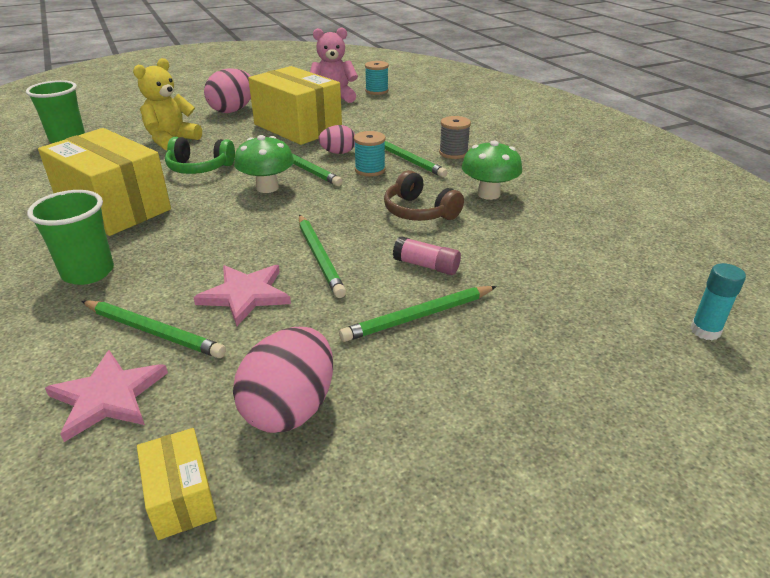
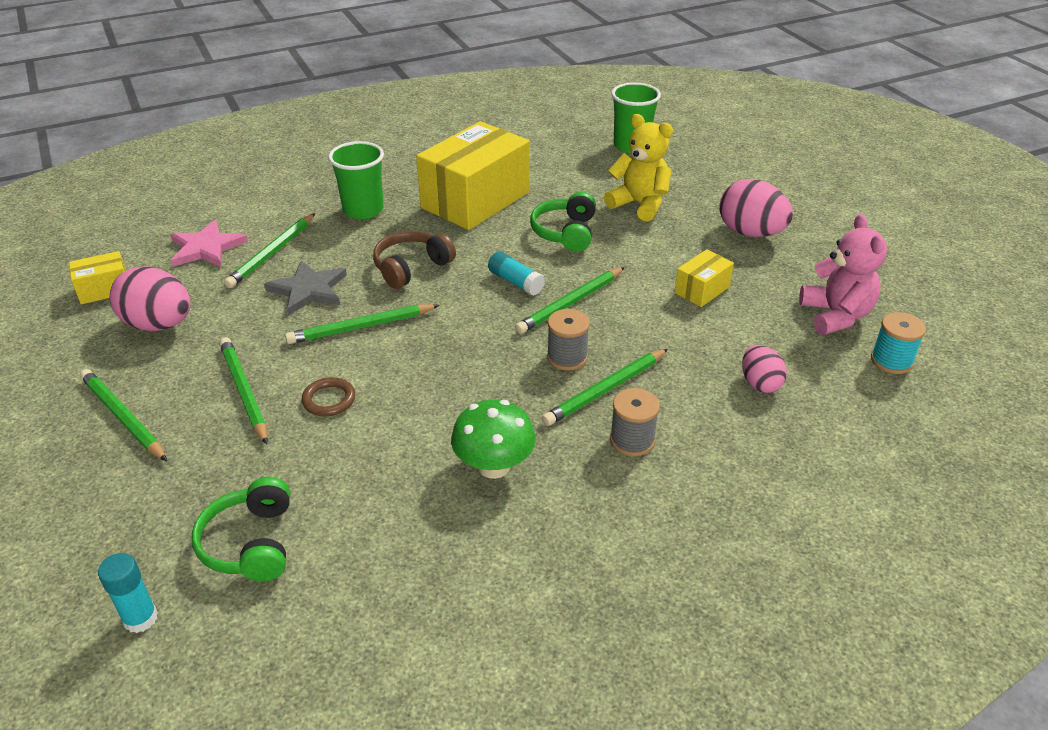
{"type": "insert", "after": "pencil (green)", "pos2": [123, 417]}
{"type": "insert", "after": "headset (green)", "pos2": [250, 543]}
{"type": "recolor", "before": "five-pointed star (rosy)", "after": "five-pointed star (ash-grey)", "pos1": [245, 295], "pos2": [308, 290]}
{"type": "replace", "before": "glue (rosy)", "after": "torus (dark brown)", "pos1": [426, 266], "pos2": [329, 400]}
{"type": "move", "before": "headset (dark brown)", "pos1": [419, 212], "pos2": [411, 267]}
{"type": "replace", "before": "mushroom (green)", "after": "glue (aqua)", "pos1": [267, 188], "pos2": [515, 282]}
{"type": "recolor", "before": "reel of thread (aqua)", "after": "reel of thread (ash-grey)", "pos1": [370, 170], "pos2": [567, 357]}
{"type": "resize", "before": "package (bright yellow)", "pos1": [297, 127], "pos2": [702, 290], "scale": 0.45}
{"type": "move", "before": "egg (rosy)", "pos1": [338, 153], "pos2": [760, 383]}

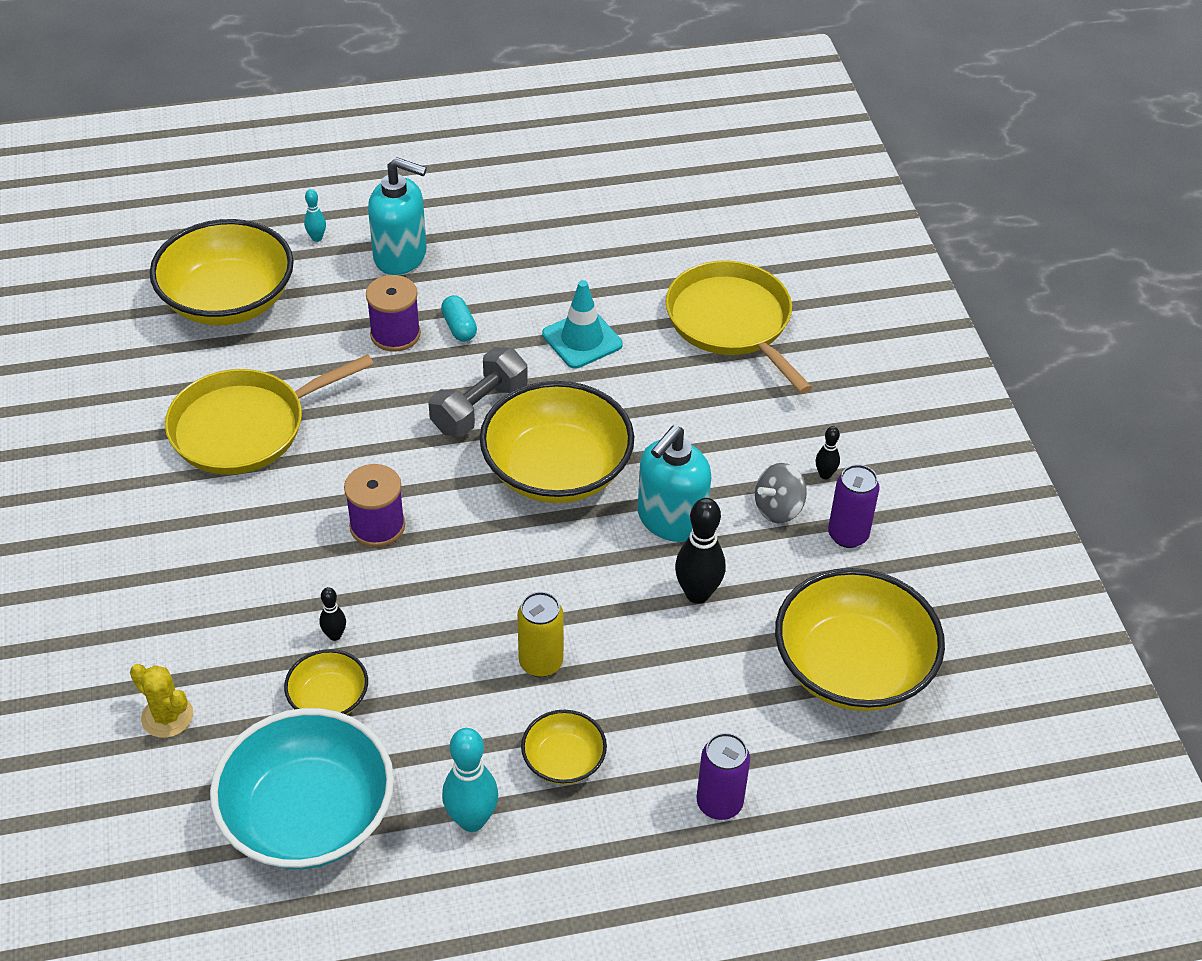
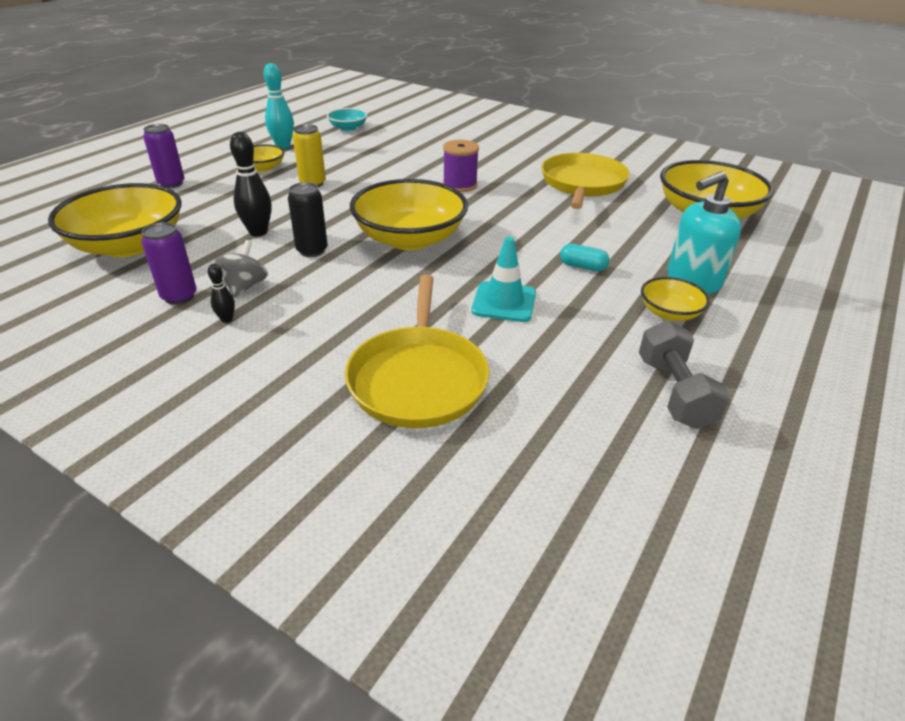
{"type": "replace", "before": "pump bottle (aqua)", "after": "tin (jet-black)", "pos1": [671, 520], "pos2": [312, 251]}
{"type": "resize", "before": "serving bowl (aqua)", "pos1": [308, 815], "pos2": [348, 128], "scale": 0.49}
{"type": "rotate", "before": "skillet (bright yellow)", "pos1": [732, 322], "pos2": [418, 378], "turn": 75}
{"type": "move", "before": "hand weight (ash-grey)", "pos1": [479, 408], "pos2": [674, 392]}
{"type": "move", "before": "serving bowl (bright yellow)", "pos1": [329, 699], "pos2": [669, 313]}
{"type": "delete", "before": "saguaro cactus (bright yellow)", "pos1": [167, 716]}
{"type": "delete", "before": "skittle (aqua)", "pos1": [317, 238]}
{"type": "delete", "before": "skittle (jet-black)", "pos1": [335, 635]}
{"type": "delete", "before": "reel of thread (violet)", "pos1": [395, 334]}

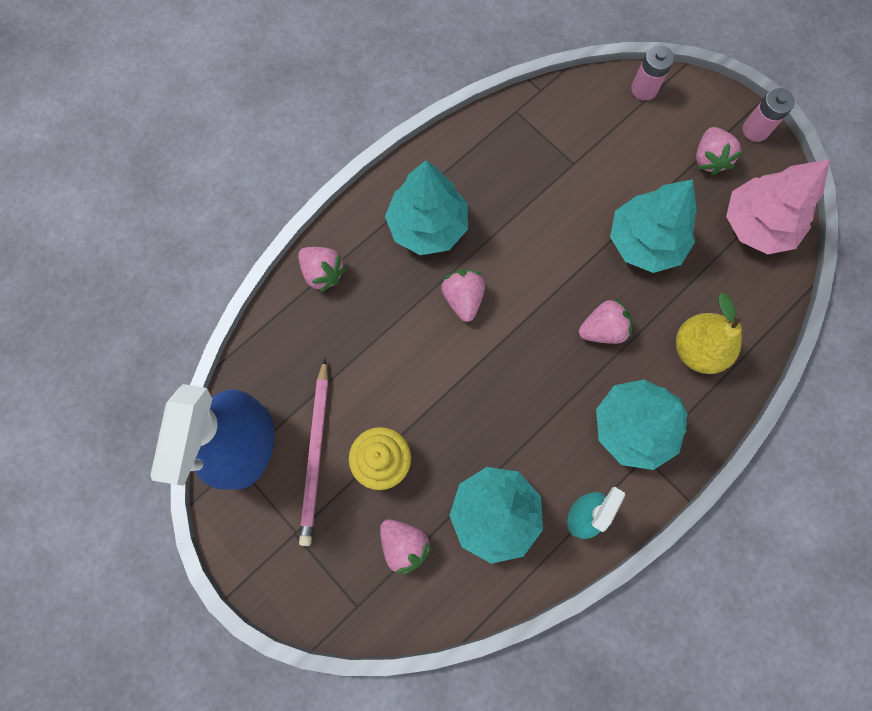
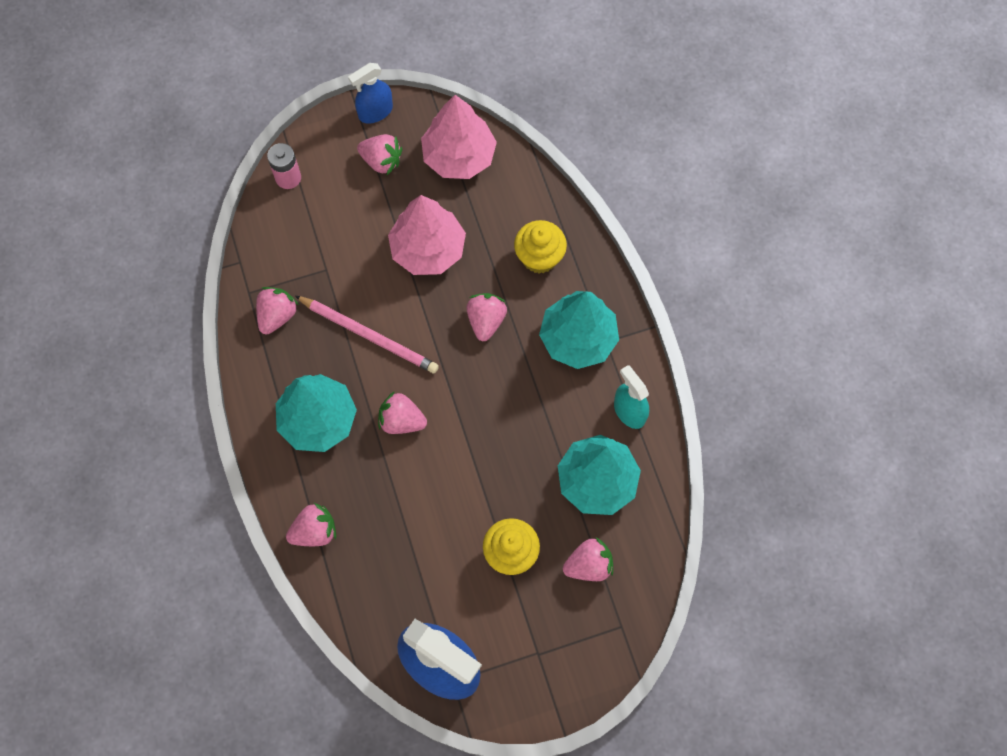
{"type": "insert", "after": "strawberry (rosy)", "pos2": [277, 315]}
{"type": "move", "before": "pencil (rosy)", "pos1": [316, 454], "pos2": [369, 335]}
{"type": "replace", "before": "battery (rosy)", "after": "spray cleaner (cobalt)", "pos1": [755, 130], "pos2": [375, 112]}
{"type": "recolor", "before": "fir tree (aqua)", "after": "fir tree (rosy)", "pos1": [645, 242], "pos2": [428, 249]}
{"type": "replace", "before": "toy pear (bright yellow)", "after": "fairy cake (bright yellow)", "pos1": [697, 350], "pos2": [539, 257]}

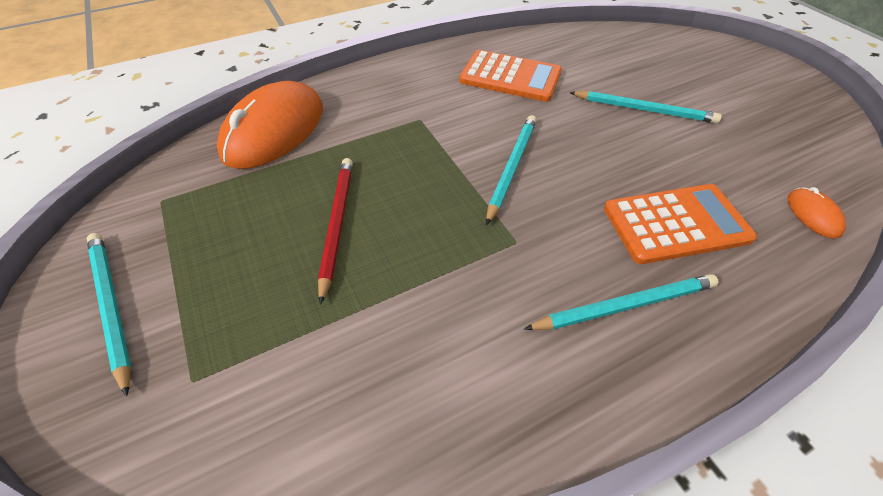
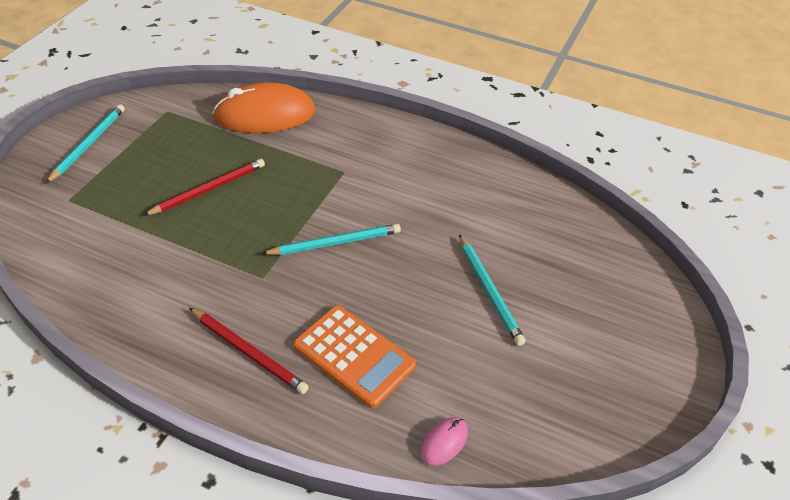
{"type": "recolor", "before": "pencil (aqua)", "after": "pencil (scarlet)", "pos1": [624, 305], "pos2": [248, 352]}
{"type": "recolor", "before": "PC mouse (bright orange)", "after": "PC mouse (rosy)", "pos1": [813, 215], "pos2": [444, 442]}
{"type": "delete", "before": "calculator (bright orange)", "pos1": [510, 77]}

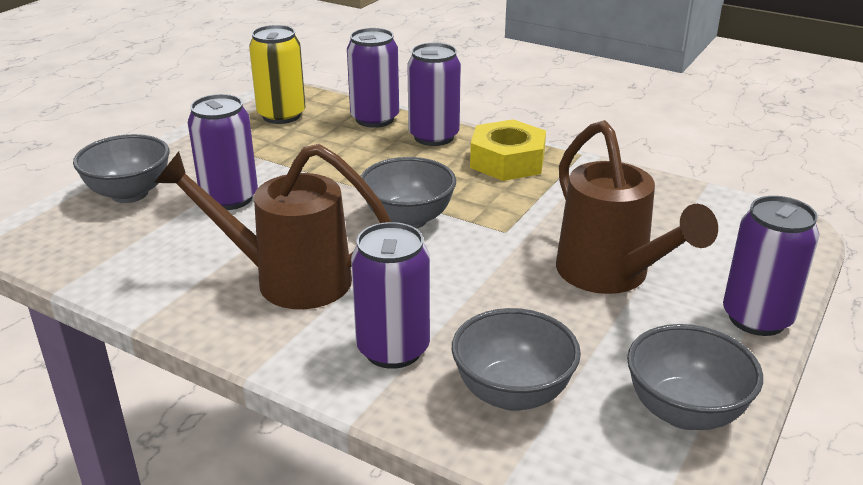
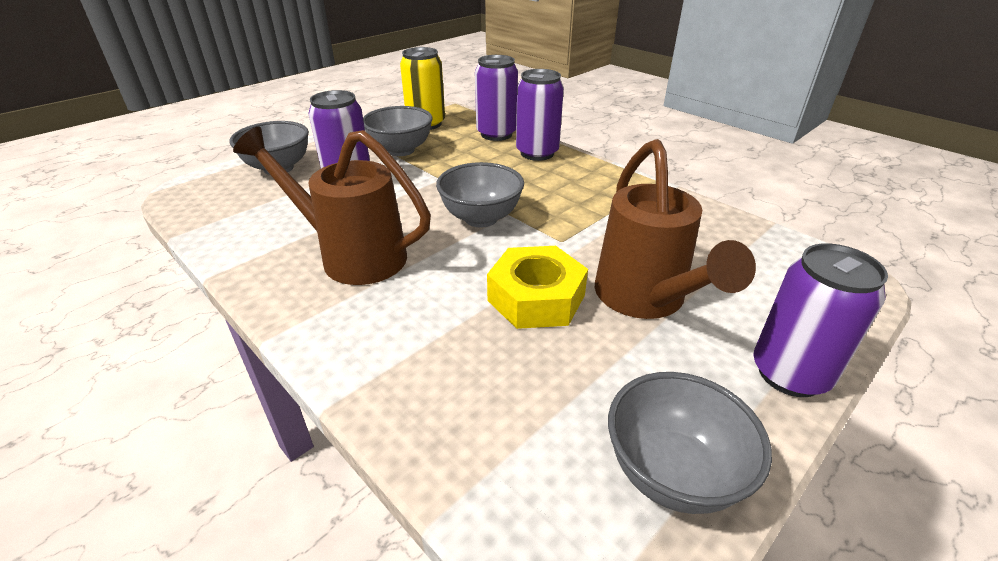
{"type": "move", "before": "serving bowl (ash-grey)", "pos1": [512, 393], "pos2": [401, 150]}
{"type": "move", "before": "hex nut (bright yellow)", "pos1": [507, 161], "pos2": [536, 298]}
{"type": "delete", "before": "tin (violet)", "pos1": [393, 349]}

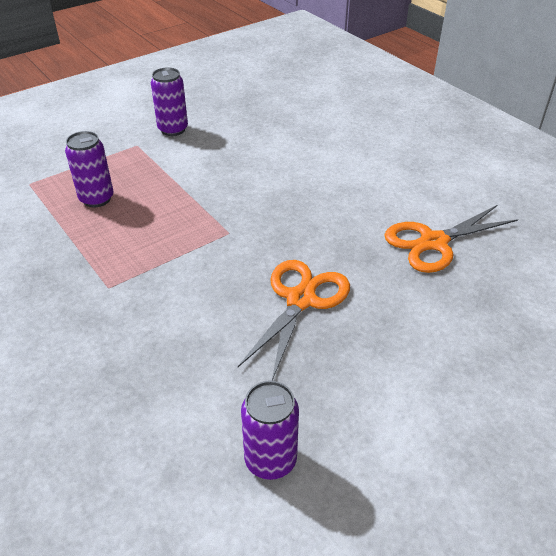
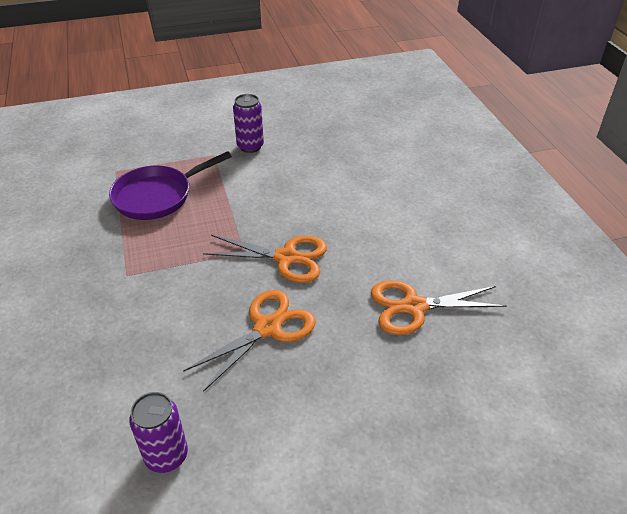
{"type": "replace", "before": "tin (violet)", "after": "skillet (violet)", "pos1": [96, 199], "pos2": [158, 196]}
{"type": "insert", "after": "pair of scissors (bright orange)", "pos2": [287, 258]}

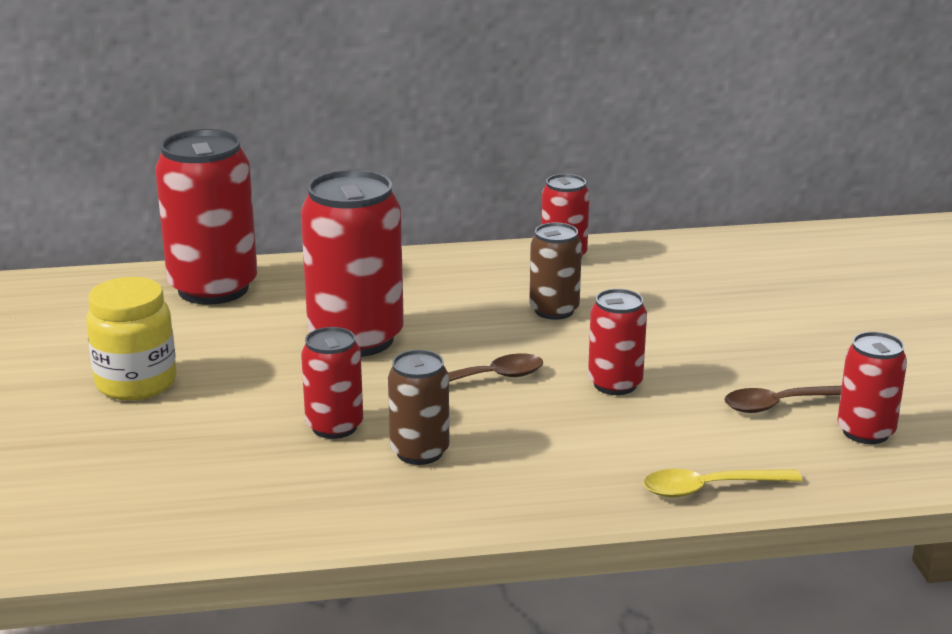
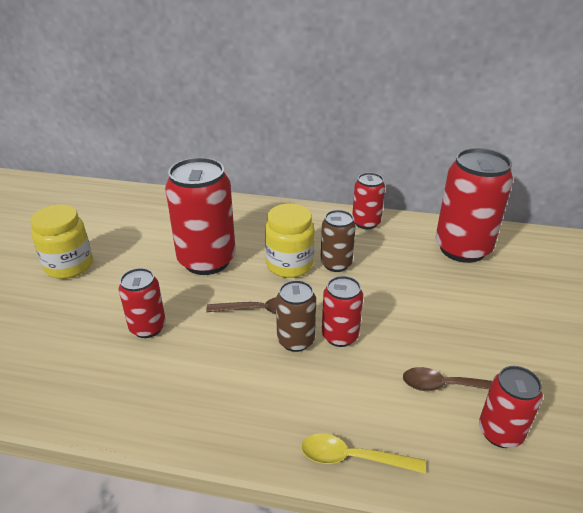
{"type": "insert", "after": "jam jar (bright yellow)", "pos2": [289, 265]}
{"type": "move", "before": "tin (dark brown)", "pos1": [419, 452], "pos2": [295, 340]}
{"type": "move", "before": "tin (scarlet)", "pos1": [213, 288], "pos2": [462, 249]}

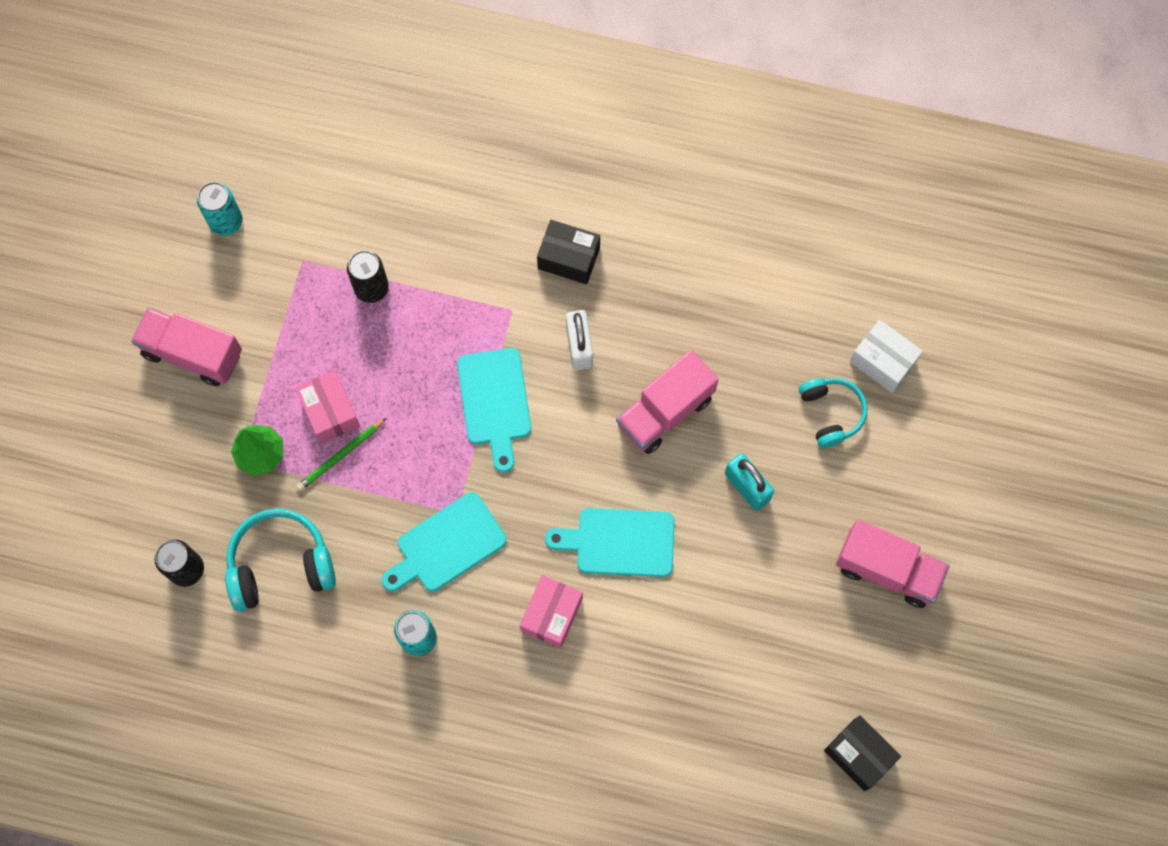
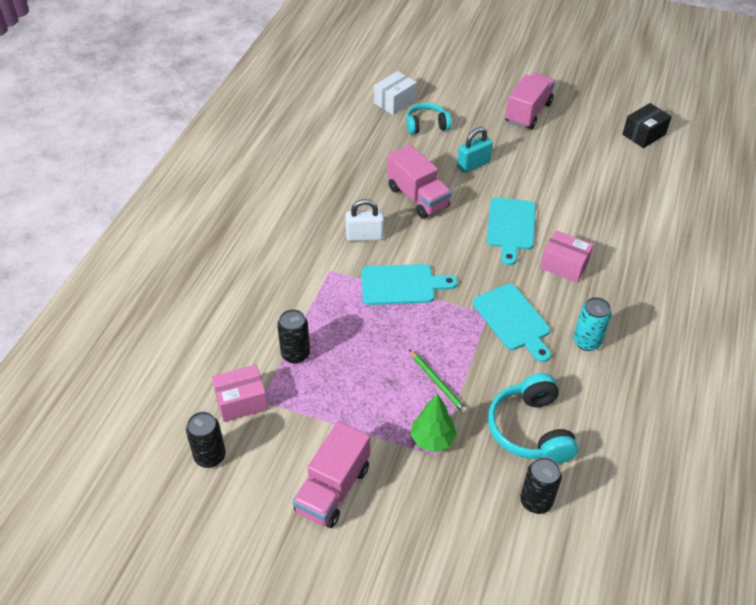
{"type": "recolor", "before": "tin (aqua)", "after": "tin (jet-black)", "pos1": [226, 221], "pos2": [210, 456]}
{"type": "move", "before": "package (rosy)", "pos1": [330, 411], "pos2": [241, 401]}
{"type": "delete", "before": "package (jet-black)", "pos1": [568, 258]}

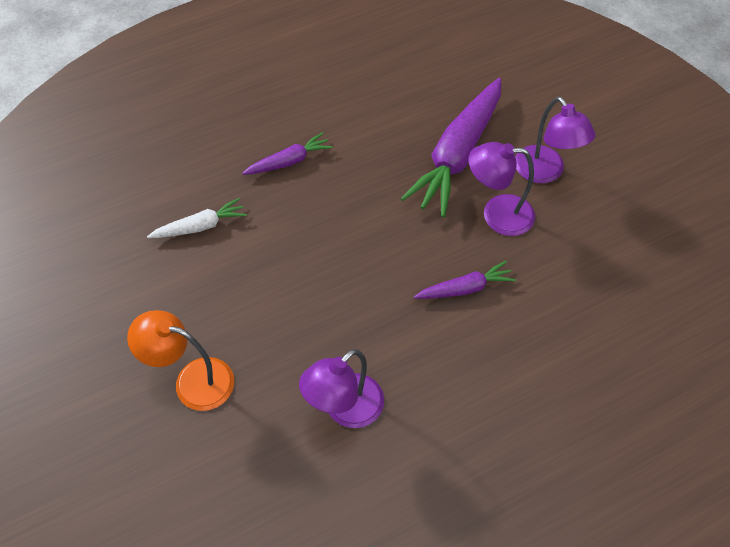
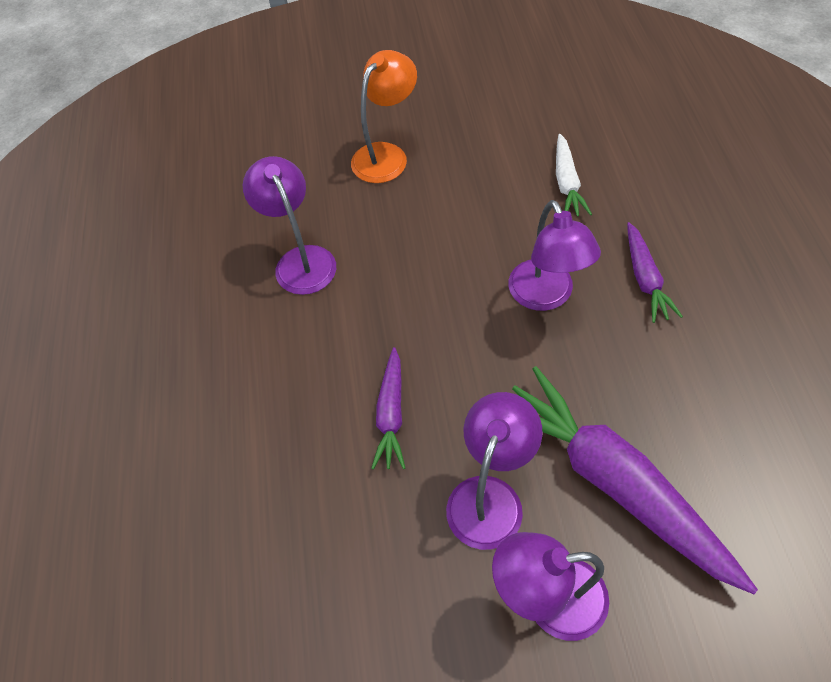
{"type": "insert", "after": "lamp (violet)", "pos2": [546, 296]}

